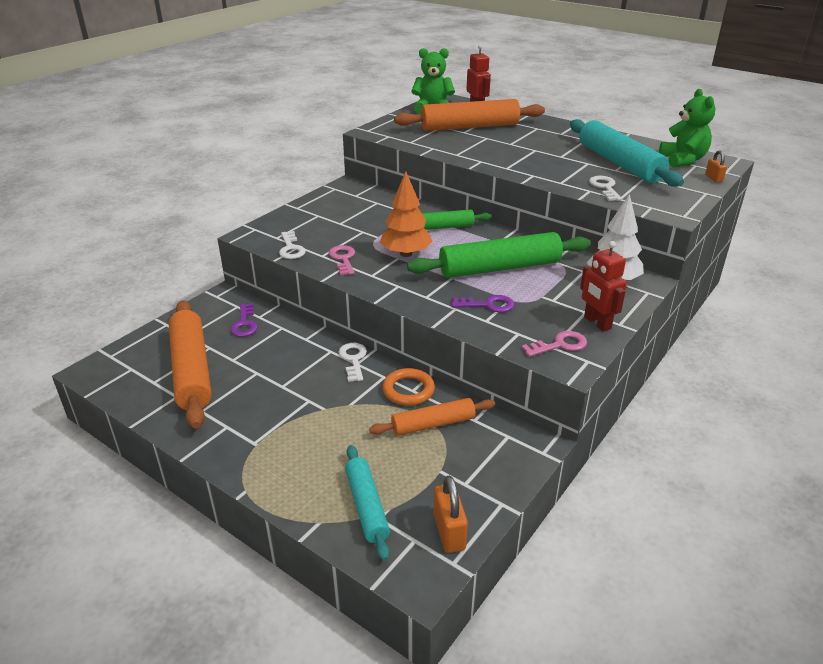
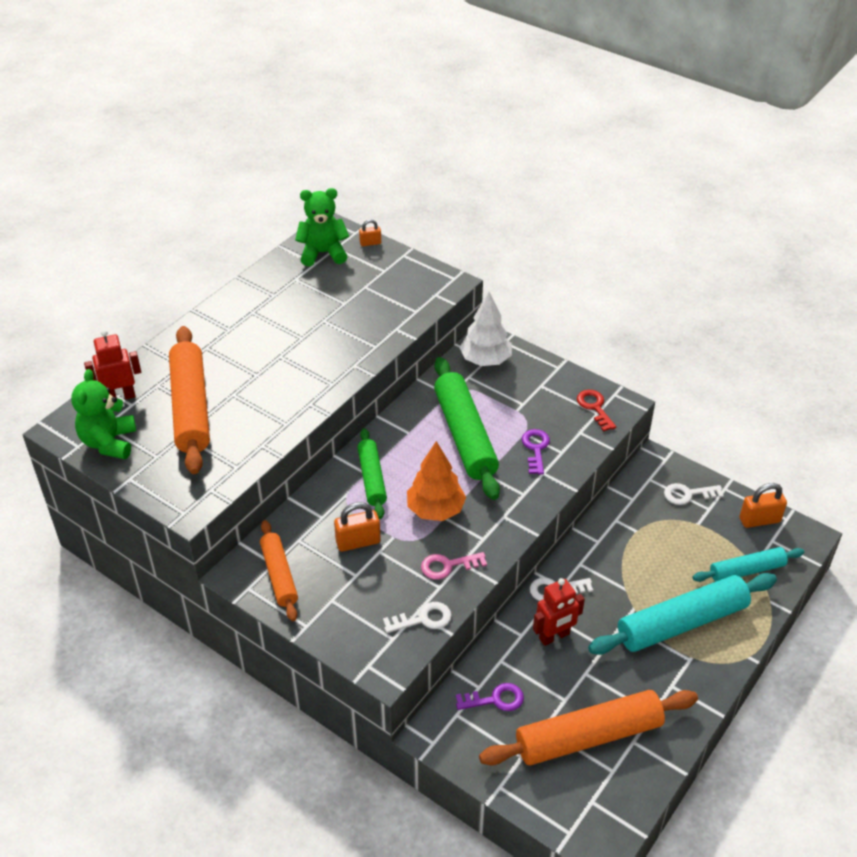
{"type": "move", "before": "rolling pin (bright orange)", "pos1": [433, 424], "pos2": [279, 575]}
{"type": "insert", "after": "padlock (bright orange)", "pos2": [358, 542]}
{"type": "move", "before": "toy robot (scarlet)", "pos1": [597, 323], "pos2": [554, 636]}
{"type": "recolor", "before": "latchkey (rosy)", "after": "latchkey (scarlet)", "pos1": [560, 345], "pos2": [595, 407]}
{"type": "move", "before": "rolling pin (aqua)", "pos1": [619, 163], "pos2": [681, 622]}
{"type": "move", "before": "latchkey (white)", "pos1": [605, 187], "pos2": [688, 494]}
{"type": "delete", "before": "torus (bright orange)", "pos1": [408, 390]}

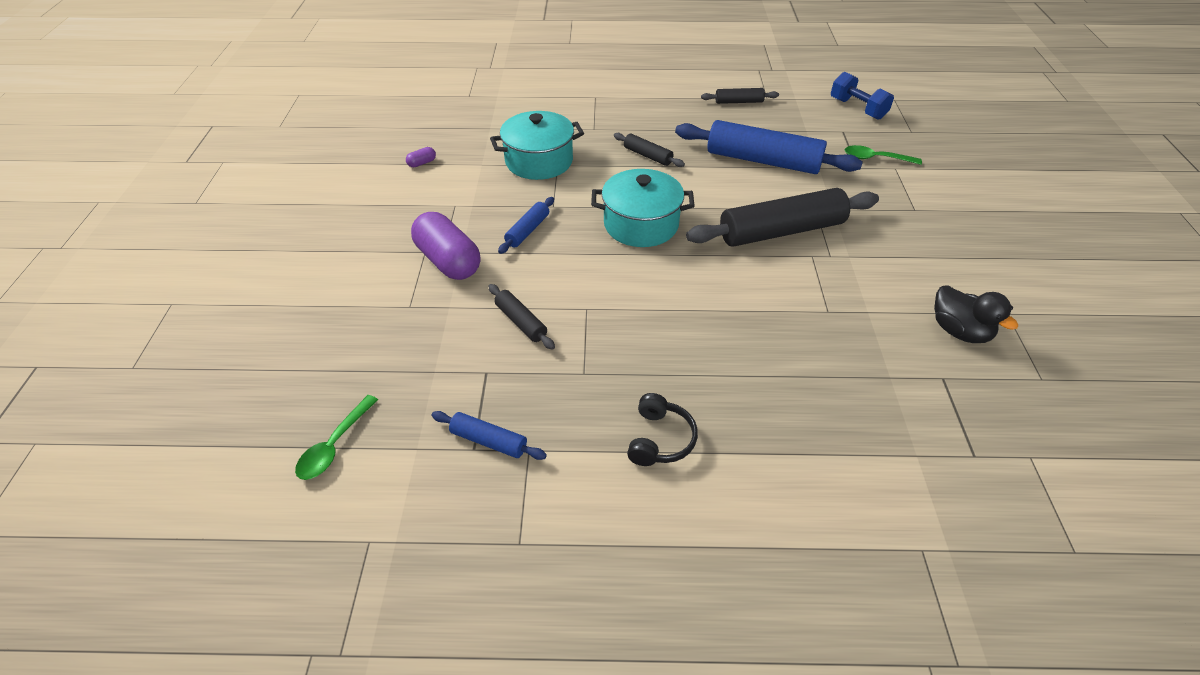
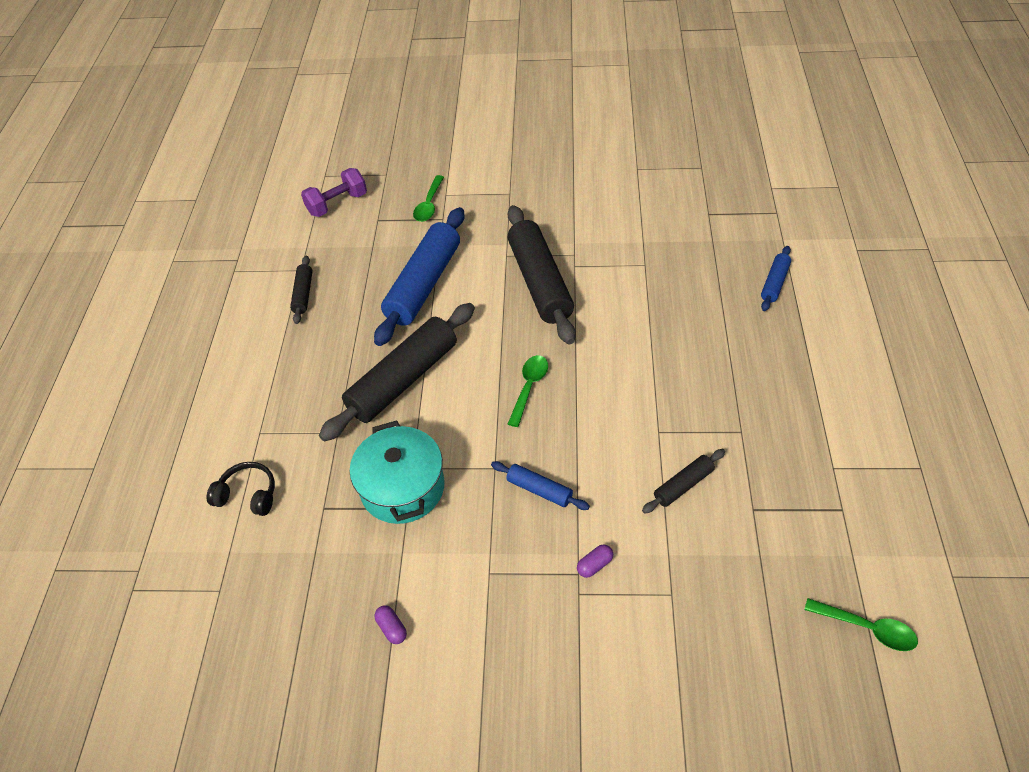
{"type": "move", "before": "headset (jet-black)", "pos1": [660, 439], "pos2": [248, 495]}
{"type": "recolor", "before": "hand weight (cobalt)", "after": "hand weight (violet)", "pos1": [857, 109], "pos2": [337, 204]}
{"type": "resize", "before": "rolling pin (jet-black)", "pos1": [647, 156], "pos2": [403, 380], "scale": 2.12}
{"type": "replace", "before": "pot (aqua)", "after": "tablespoon (green)", "pos1": [641, 224], "pos2": [529, 387]}
{"type": "resize", "before": "capsule (violet)", "pos1": [448, 261], "pos2": [594, 565], "scale": 0.4}
{"type": "move", "before": "rolling pin (cobalt)", "pos1": [489, 441], "pos2": [774, 283]}
{"type": "delete", "before": "rubber duck (jet-black)", "pos1": [959, 331]}

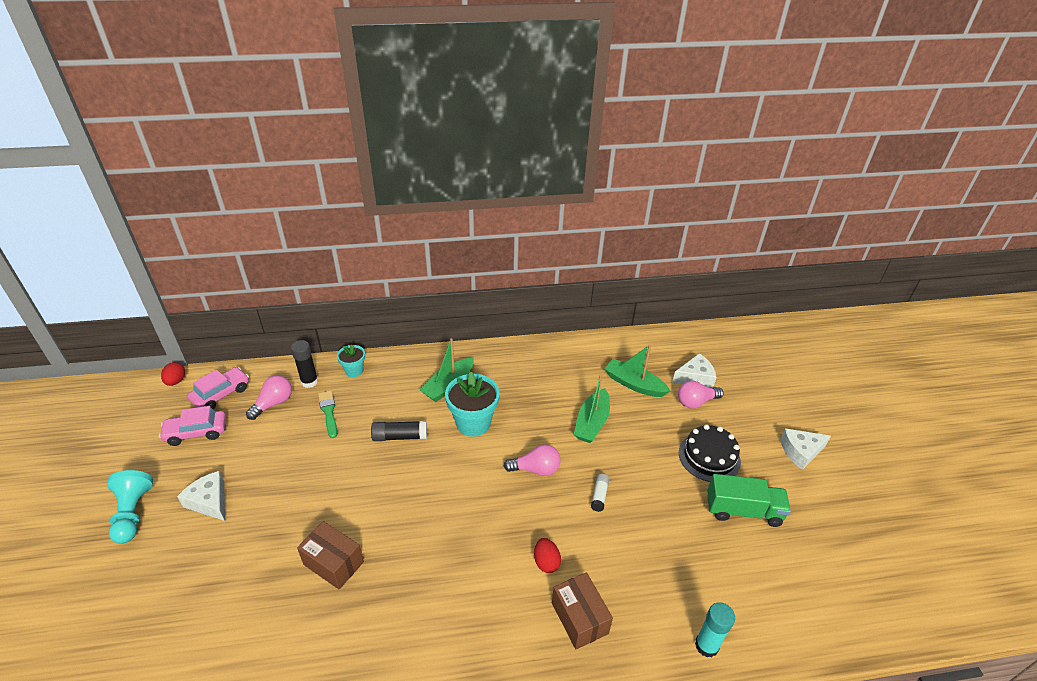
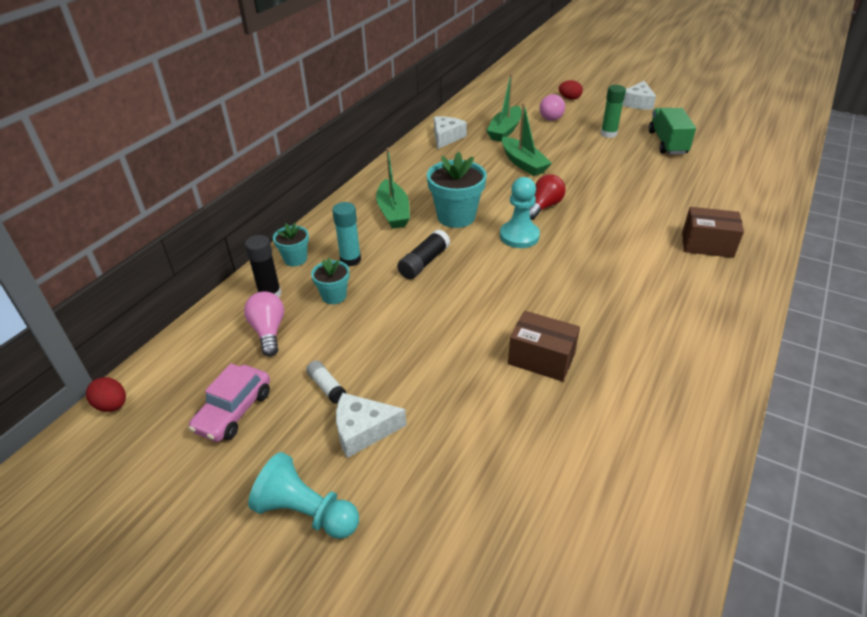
{"type": "move", "before": "glue (white)", "pos1": [599, 495], "pos2": [326, 387]}
{"type": "replace", "before": "brush (green)", "after": "potted plant (aqua)", "pos1": [328, 412], "pos2": [334, 296]}
{"type": "move", "before": "glue (aqua)", "pos1": [706, 645], "pos2": [350, 260]}
{"type": "move", "before": "piece of cheese (white)", "pos1": [695, 377], "pos2": [446, 137]}
{"type": "rotate", "before": "toy boat (green)", "pos1": [634, 384], "pos2": [505, 130], "turn": -45}
{"type": "insert", "after": "pawn (aqua)", "pos2": [519, 236]}
{"type": "rotate", "before": "package (dark brown)", "pos1": [333, 563], "pos2": [541, 359], "turn": 45}
{"type": "recolor", "before": "lightbulb (rosy)", "after": "lightbulb (scarlet)", "pos1": [536, 469], "pos2": [543, 207]}
{"type": "move", "before": "egg (scarlet)", "pos1": [546, 562], "pos2": [569, 98]}
{"type": "replace", "before": "layer cake (jet-black)", "after": "glue (green)", "pos1": [709, 457], "pos2": [608, 134]}
{"type": "rotate", "before": "truck (green)", "pos1": [743, 510], "pos2": [667, 143], "turn": -45}
{"type": "delete", "before": "car (rosy)", "pos1": [221, 394]}

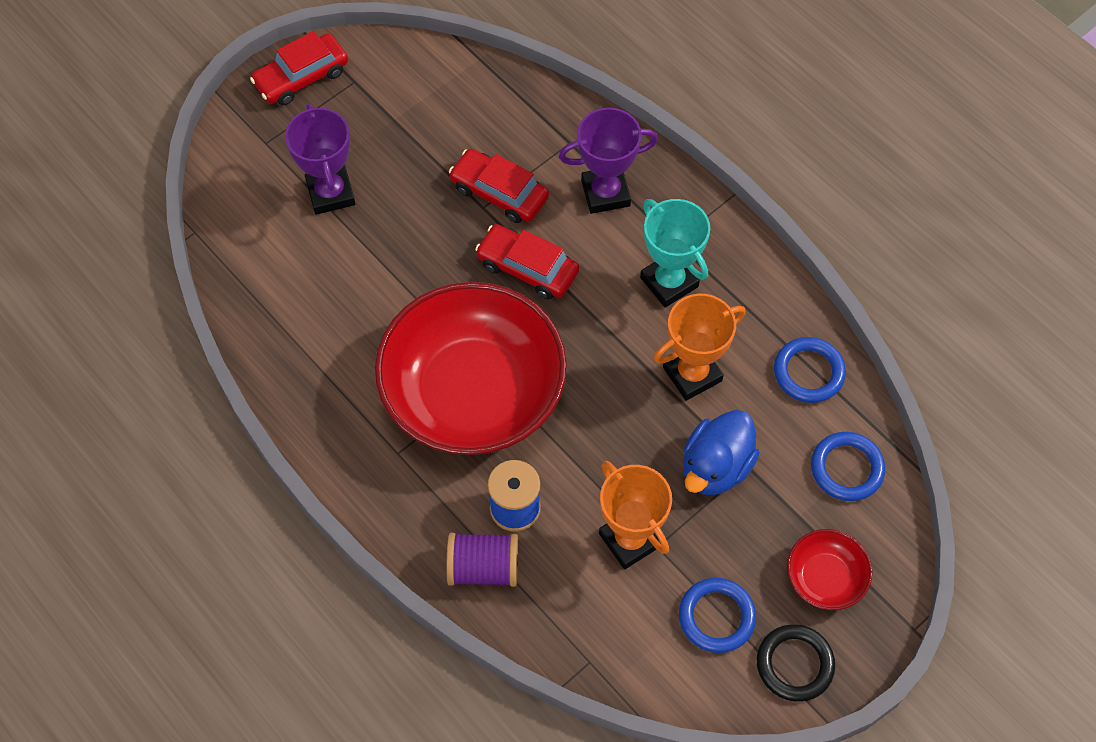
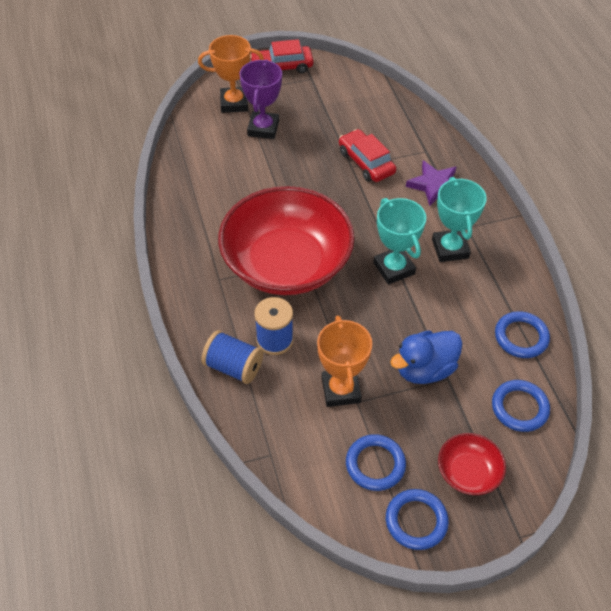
{"type": "move", "before": "trophy (bright orange)", "pos1": [692, 374], "pos2": [234, 103]}
{"type": "recolor", "before": "reel of thread (violet)", "after": "reel of thread (cobalt)", "pos1": [483, 568], "pos2": [234, 367]}
{"type": "insert", "after": "trophy (aqua)", "pos2": [394, 268]}
{"type": "recolor", "before": "torus (jet-black)", "after": "torus (cobalt)", "pos1": [794, 664], "pos2": [416, 521]}
{"type": "replace", "before": "trophy (violet)", "after": "five-pointed star (violet)", "pos1": [605, 193], "pos2": [434, 185]}
{"type": "delete", "before": "car (scarlet)", "pos1": [527, 268]}

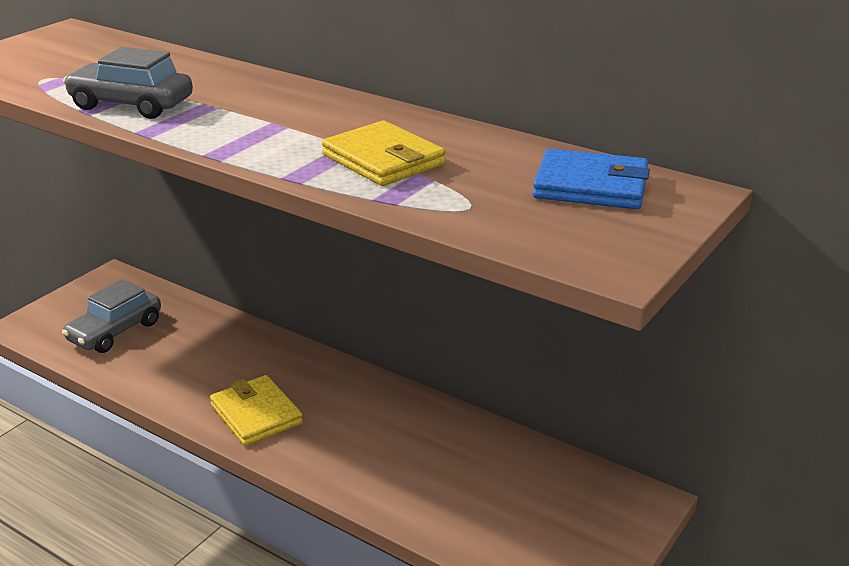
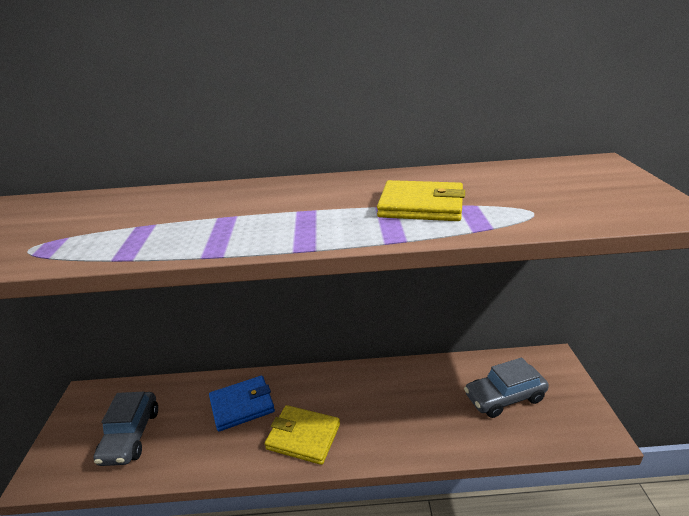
{"type": "move", "before": "card wallet (cobalt)", "pos1": [591, 186], "pos2": [242, 405]}
{"type": "move", "before": "car (ash-grey)", "pos1": [131, 105], "pos2": [504, 397]}

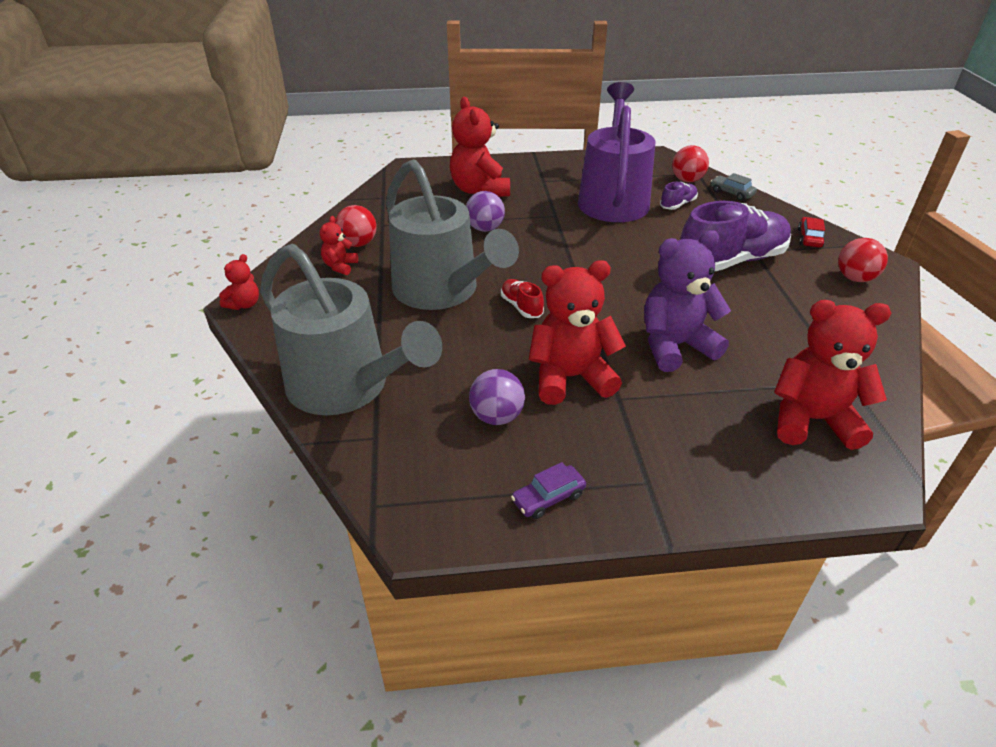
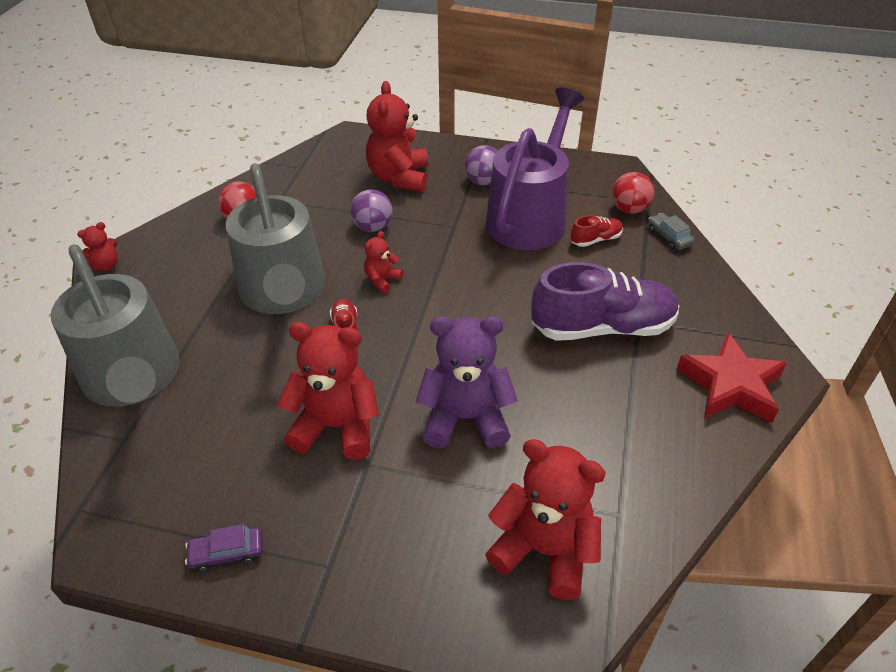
{"type": "move", "before": "stuffed bear (scarlet)", "pos1": [340, 266], "pos2": [382, 280]}
{"type": "move", "before": "sphere (violet)", "pos1": [497, 416], "pos2": [483, 182]}
{"type": "recolor", "before": "sneaker (violet)", "after": "sneaker (scarlet)", "pos1": [677, 204], "pos2": [595, 240]}
{"type": "replace", "before": "sphere (scarlet)", "after": "five-pointed star (scarlet)", "pos1": [855, 278], "pos2": [730, 385]}
{"type": "delete", "before": "car (scarlet)", "pos1": [809, 238]}

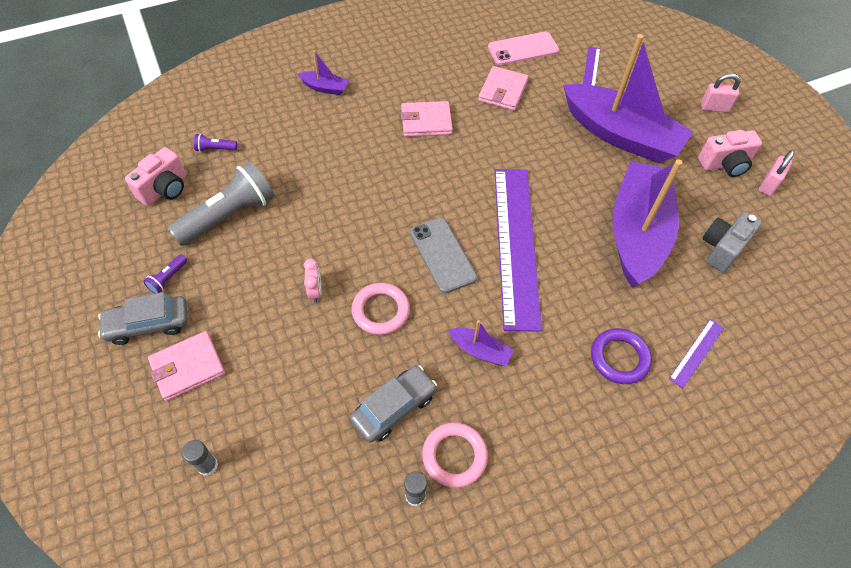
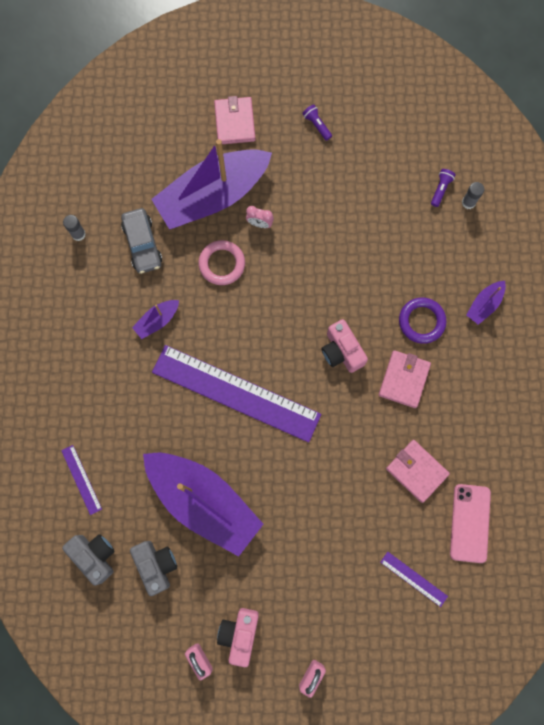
{"type": "insert", "after": "compact camera (ash-grey)", "pos2": [95, 556]}
{"type": "move", "before": "toy boat (violet)", "pos1": [620, 135], "pos2": [213, 195]}
{"type": "move", "before": "compact camera (rosy)", "pos1": [165, 189], "pos2": [341, 351]}
{"type": "move", "before": "torus (violet)", "pos1": [619, 358], "pos2": [421, 321]}
{"type": "move", "before": "glue (ash-grey)", "pos1": [207, 465], "pos2": [468, 202]}
{"type": "delete", "before": "car (ash-grey)", "pos1": [148, 324]}
{"type": "delete", "before": "flashlight (ash-grey)", "pos1": [229, 216]}
{"type": "delete", "before": "phone (ash-grey)", "pos1": [442, 255]}
{"type": "delete", "before": "torus (rosy)", "pos1": [454, 456]}

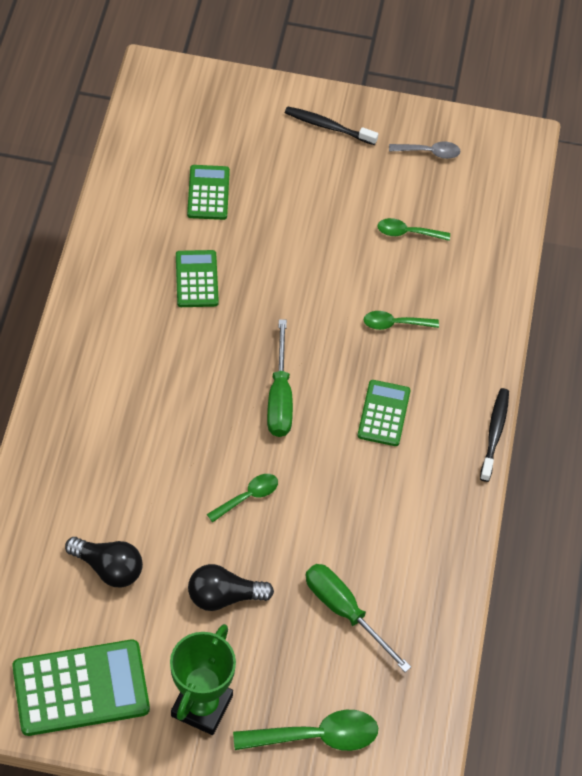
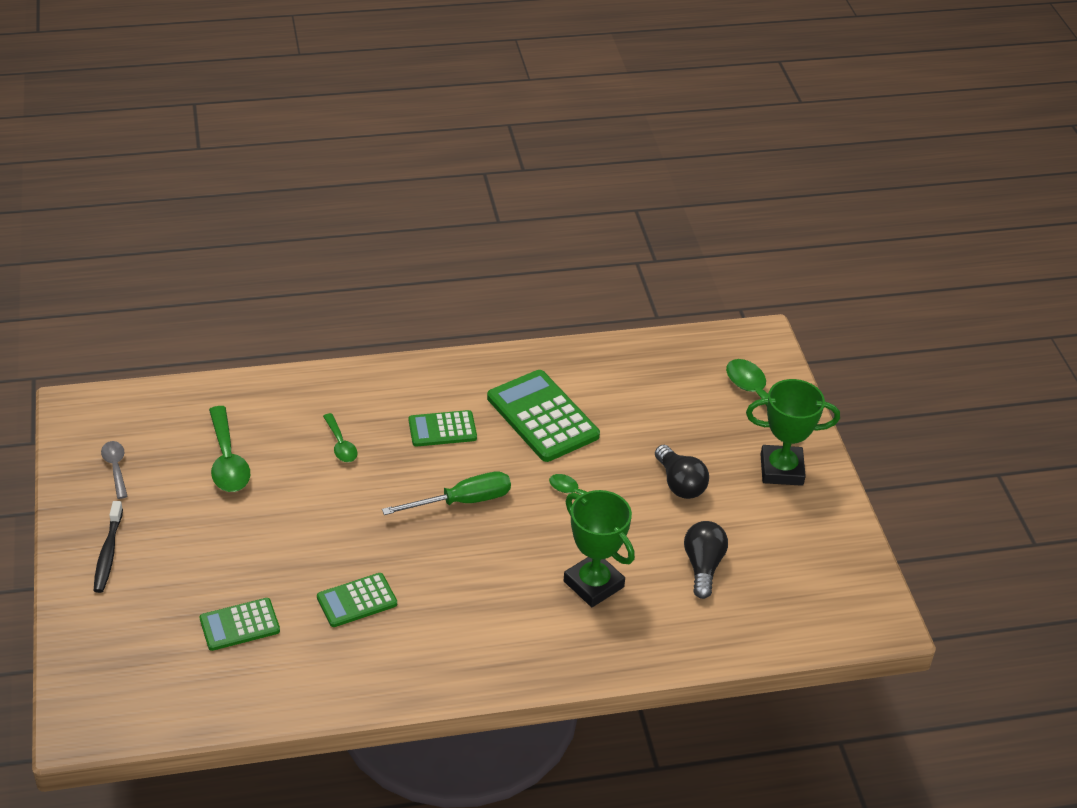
{"type": "resize", "before": "tablespoon (green)", "pos1": [407, 233], "pos2": [227, 460], "scale": 1.68}
{"type": "move", "before": "calculator (green)", "pos1": [81, 688], "pos2": [542, 417]}
{"type": "insert", "after": "trophy (green)", "pos2": [593, 584]}
{"type": "delete", "before": "screwdriver (green)", "pos1": [345, 611]}
{"type": "delete", "before": "dental brush (jet-black)", "pos1": [494, 433]}

